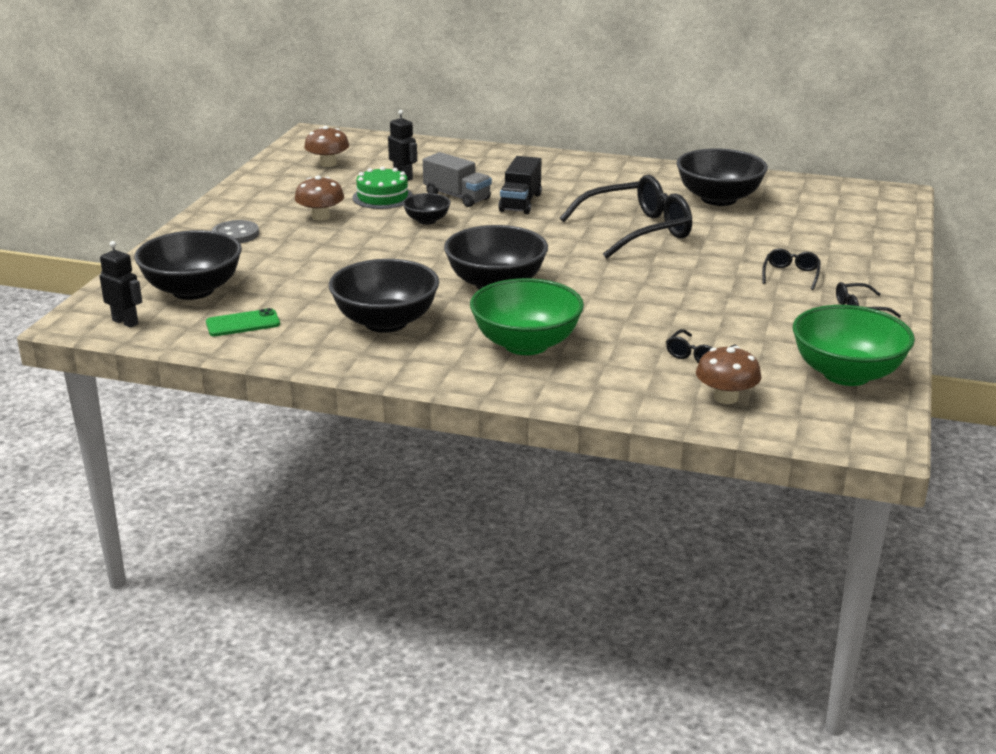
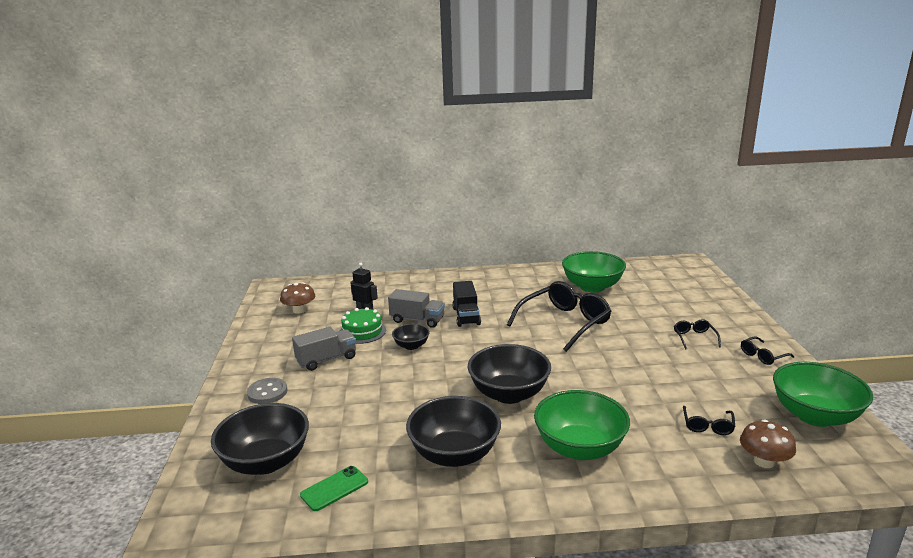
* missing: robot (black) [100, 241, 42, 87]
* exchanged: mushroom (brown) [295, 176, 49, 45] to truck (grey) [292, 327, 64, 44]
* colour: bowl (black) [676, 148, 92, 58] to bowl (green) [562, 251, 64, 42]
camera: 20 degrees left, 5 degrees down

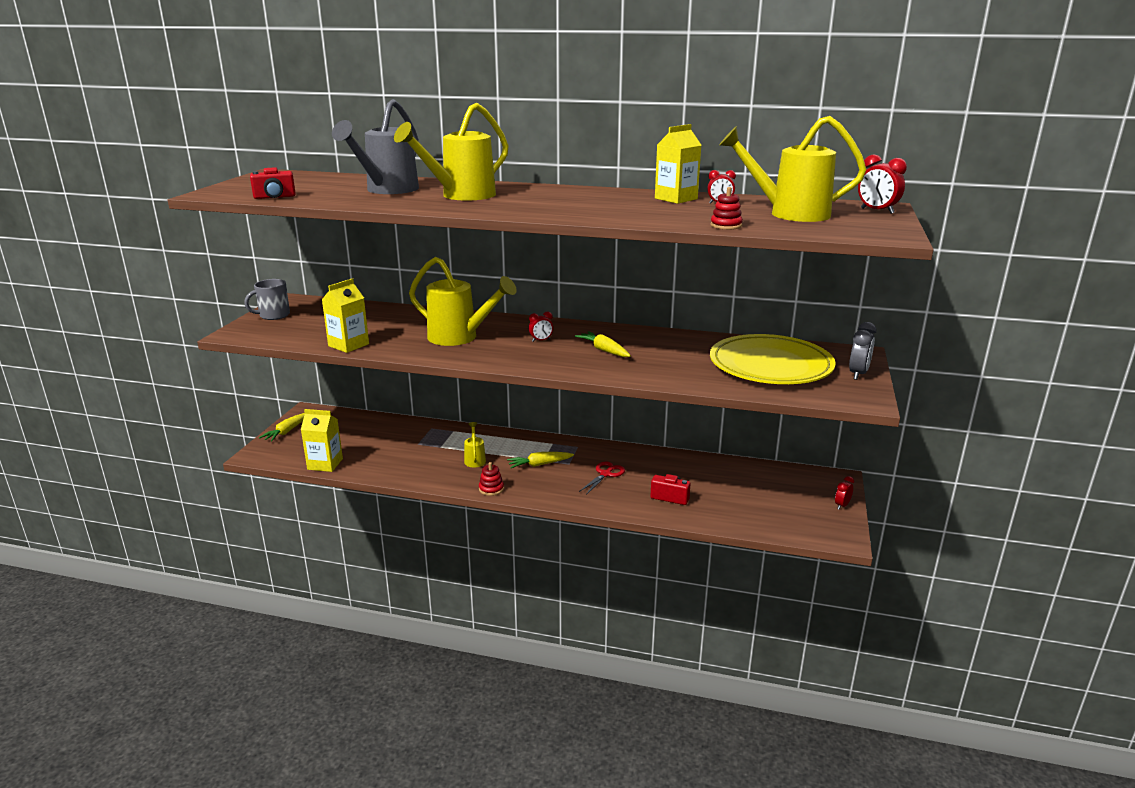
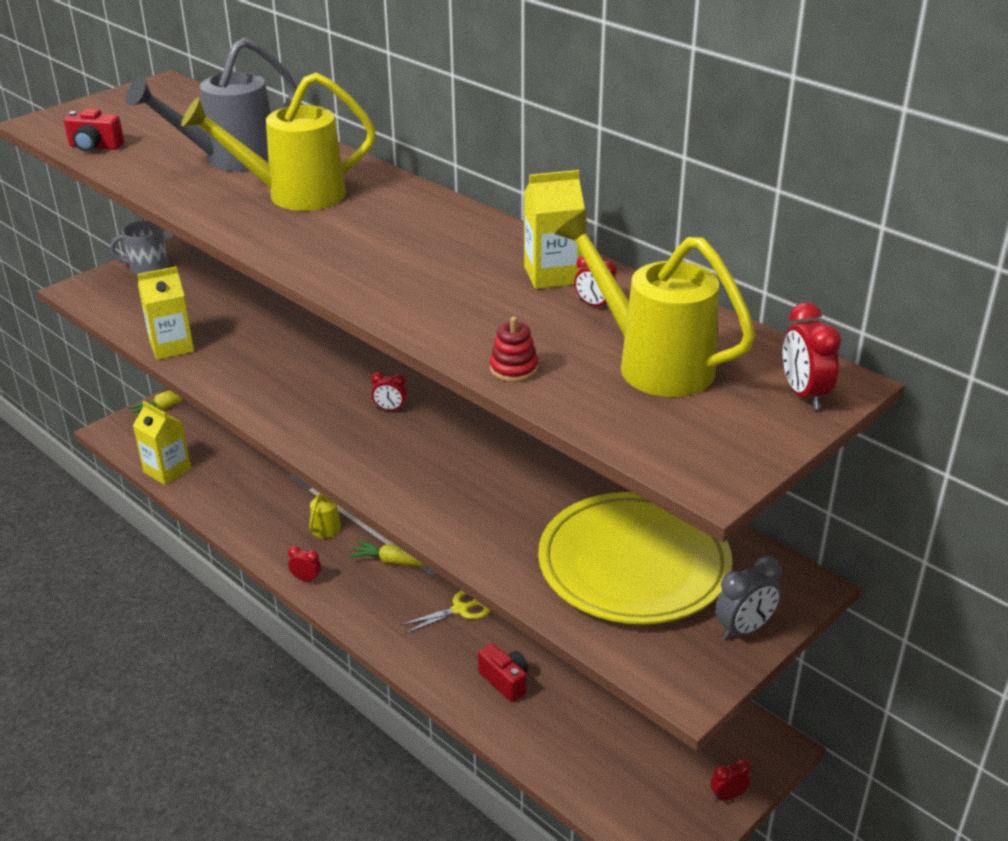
* missing: watering can (yellow) [409, 257, 108, 89]
* missing: carrot (yellow) [575, 331, 56, 26]
* exchanged: stacking toy (red) [479, 462, 25, 34] to clock (red) [288, 546, 33, 36]
* colour: scissors (red) [579, 461, 46, 34] to scissors (yellow) [400, 590, 91, 44]
camera: 30 degrees right, 10 degrees up

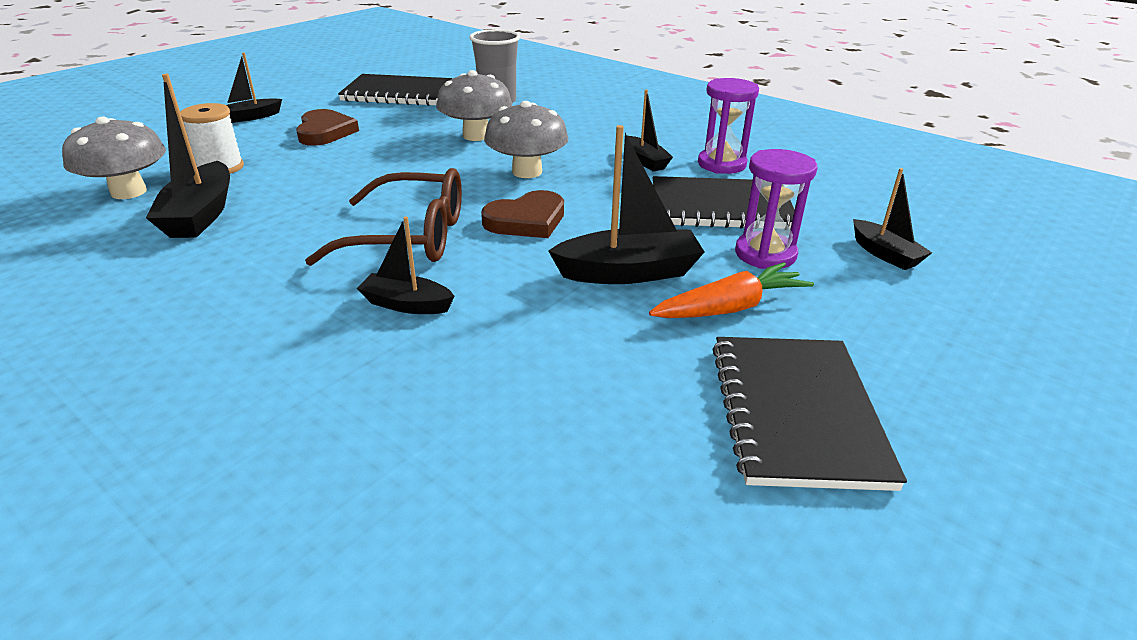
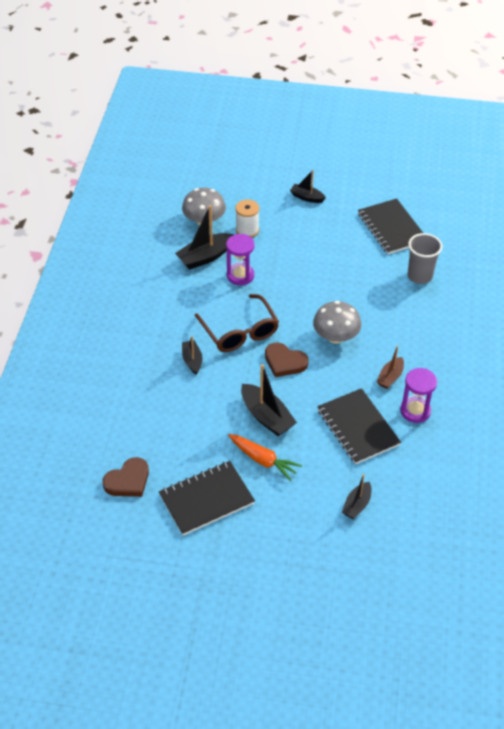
* missing: mushroom (grey) [436, 70, 76, 71]
* relocated: heart (brown) [296, 109, 63, 37] to [103, 457, 46, 40]
* relocated: hourglass (purple) [735, 149, 82, 120] to [226, 234, 28, 51]
* colour: boat (black) [627, 90, 46, 82] to boat (brown) [377, 346, 27, 43]
camera: 60 degrees right, 15 degrees up

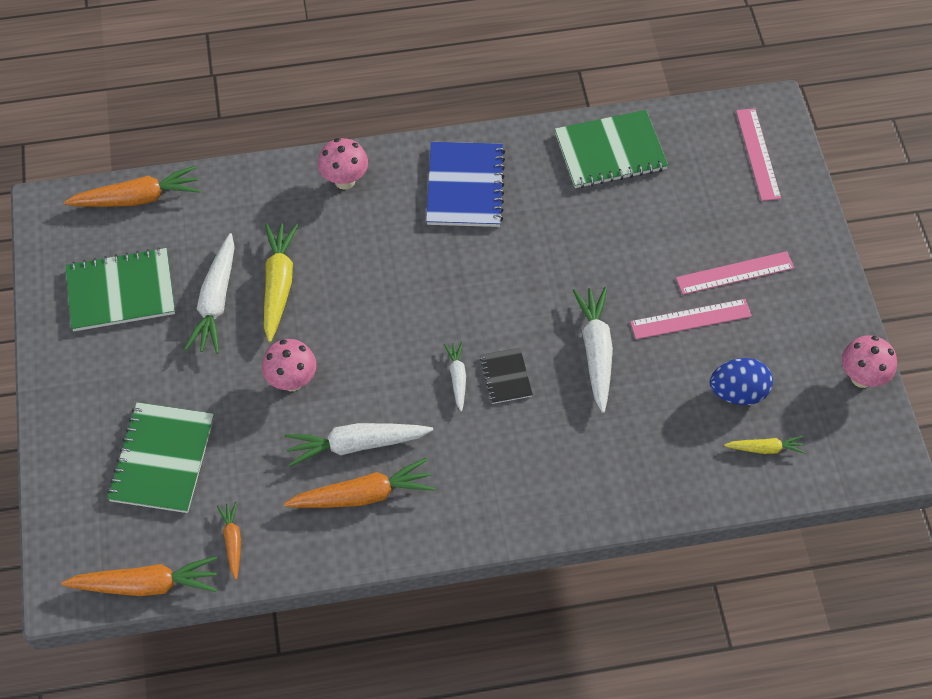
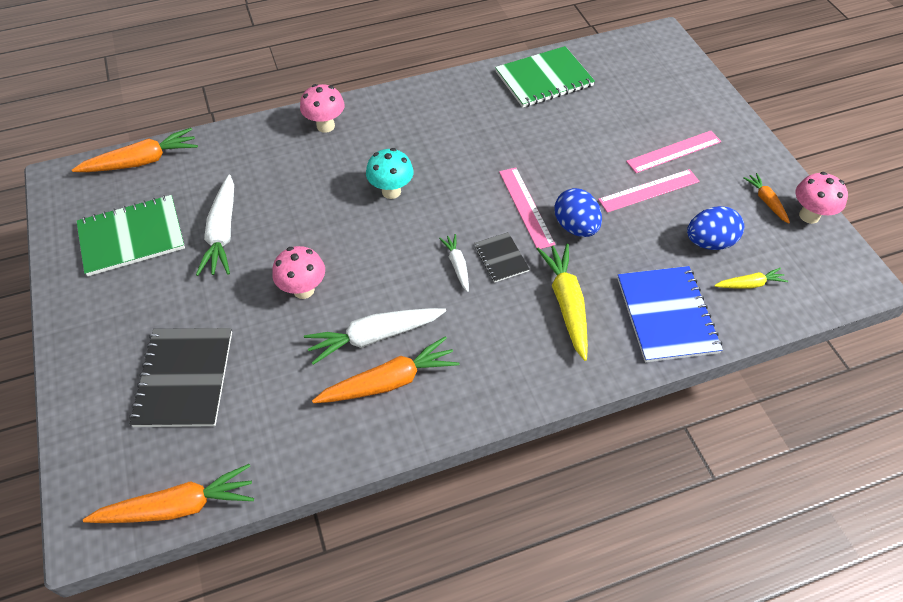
* appeared: mushroom (turquoise) [366, 148, 48, 51]
* relocated: carrot (orange) [217, 502, 24, 78] to [743, 173, 47, 50]
* relocated: carrot (yellow) [264, 223, 35, 119] to [537, 244, 51, 117]
* relocated: notebook (blue) [426, 142, 79, 85] to [617, 266, 106, 97]
* relocated: ruler (pink) [736, 108, 45, 93] to [499, 167, 56, 82]
* exchanged: carrot (white) [573, 287, 40, 126] to egg (blue) [554, 188, 48, 49]
* colour: notebook (green) [107, 402, 107, 111] to notebook (black) [129, 328, 103, 99]
camera: 10 degrees left, 5 degrees down

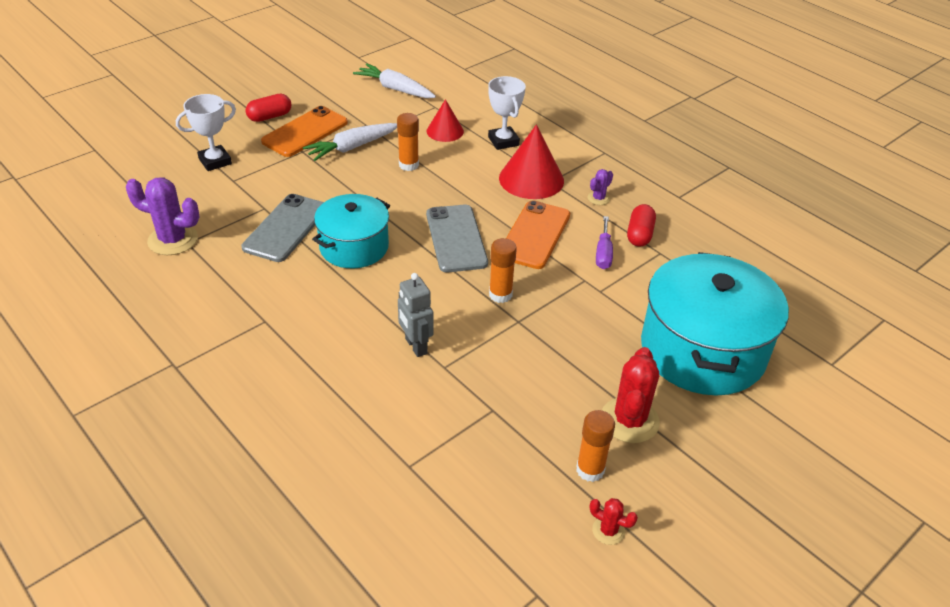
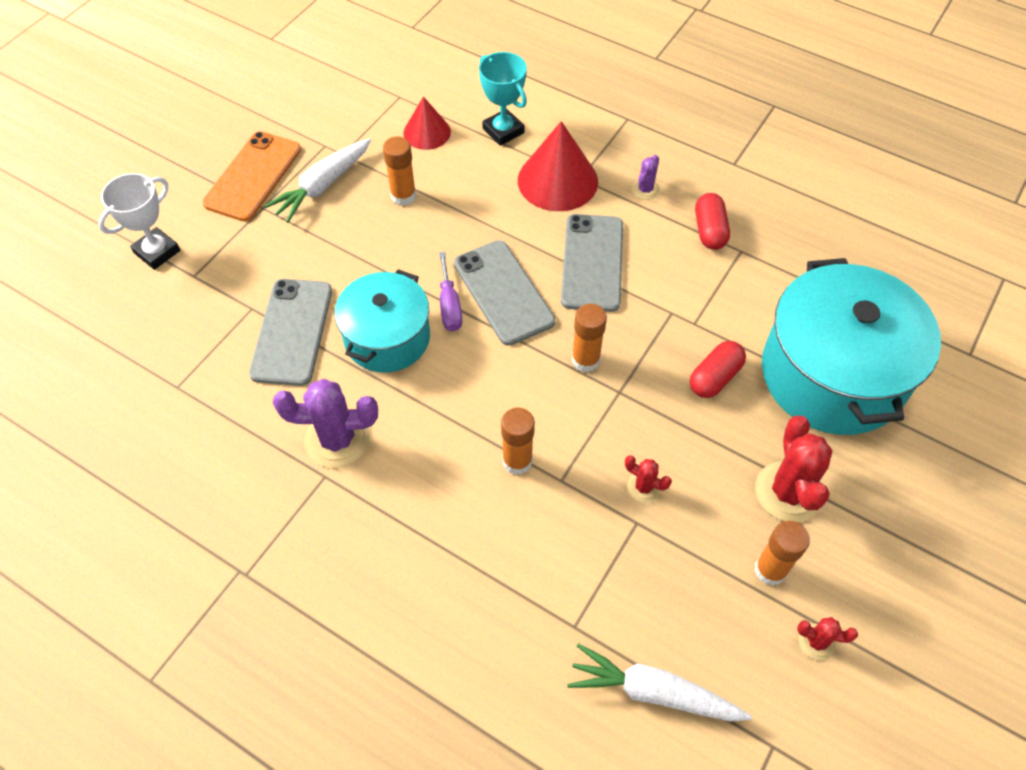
* appeared: cactus (red) [625, 455, 47, 47]
* relocated: cactus (purple) [126, 177, 73, 78] to [273, 379, 105, 89]
* relocated: capsule (red) [246, 94, 45, 28] to [690, 341, 56, 57]
* relocated: carrot (white) [353, 63, 83, 35] to [567, 643, 185, 79]
* relocated: screwdriver (purple) [596, 216, 17, 53] to [439, 252, 23, 79]
* exchanged: robot (grey) [398, 273, 36, 84] to glue stick (orange) [501, 408, 34, 67]
* colour: trophy (white) [488, 76, 38, 74] to trophy (turquoise) [479, 52, 48, 94]
* colour: phone (orange) [506, 200, 64, 69] to phone (grey) [561, 214, 62, 98]
camera: 15 degrees left, 15 degrees up

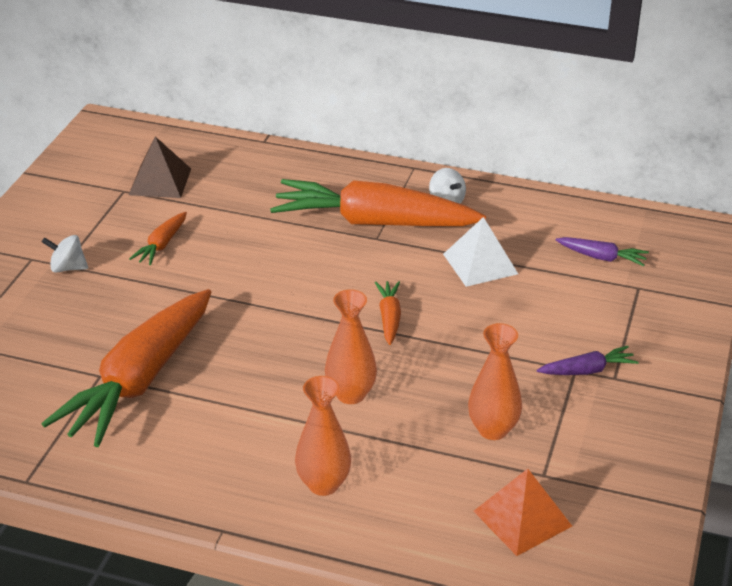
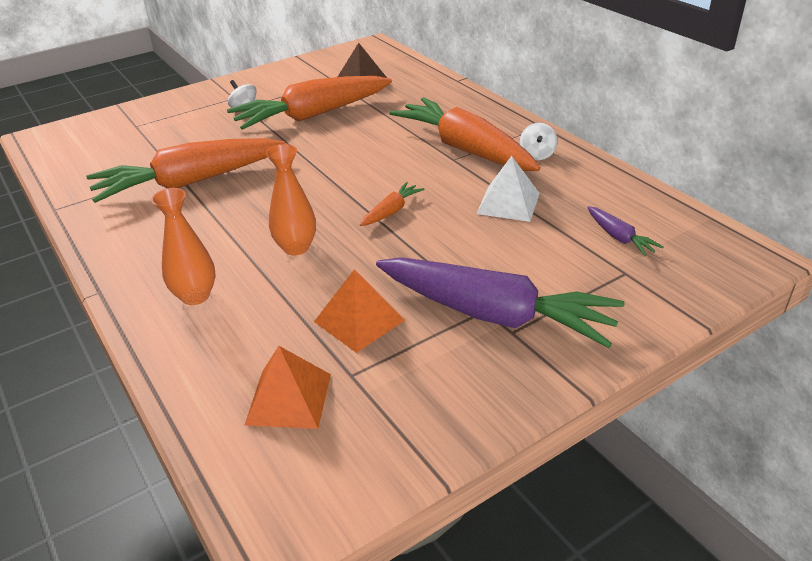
* exchanged: vase (orange) [468, 323, 54, 117] to pyramid (orange) [314, 269, 91, 84]
* size: carrot (orange) [129, 212, 58, 53] = [227, 76, 165, 54] x2.37
* size: carrot (purple) [537, 346, 102, 29] = [376, 257, 249, 91] x2.37
camera: 40 degrees right, 0 degrees up

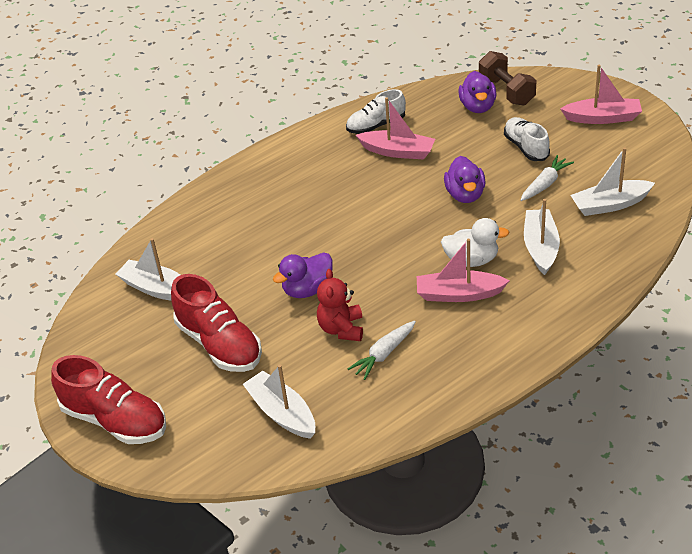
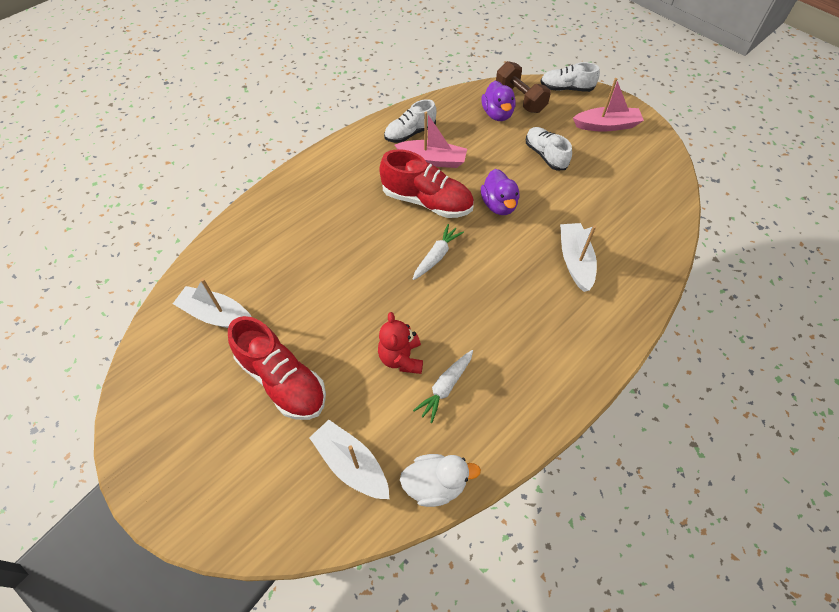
* missing: duck (purple) [273, 252, 60, 46]
* missing: boat (pink) [417, 239, 92, 63]
* missing: boat (white) [570, 147, 85, 69]
* appeared: shoe (white) [540, 62, 60, 30]
* relocated: shoe (red) [51, 355, 115, 89] to [379, 149, 95, 69]
* relocated: duck (white) [441, 218, 68, 49] to [400, 454, 81, 53]
* relocated: carrot (white) [520, 155, 54, 46] to [413, 224, 51, 56]
camera: 10 degrees left, 15 degrees up

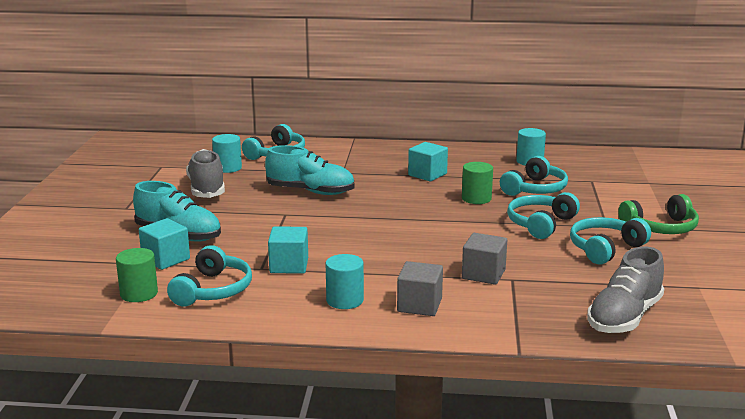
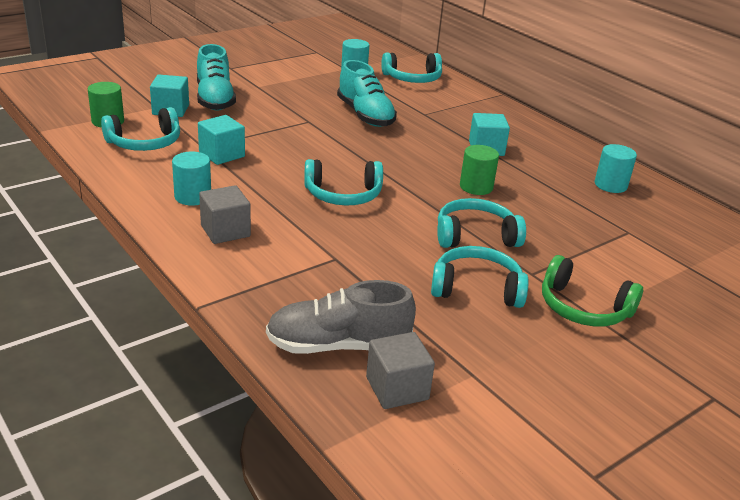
* missing: shoe (grey) [186, 149, 39, 49]
* relocated: cube (grey) [462, 233, 45, 52] to [366, 332, 69, 77]
* relocated: headphones (turquoise) [500, 156, 68, 40] to [304, 159, 79, 46]
camera: 45 degrees right, 10 degrees up

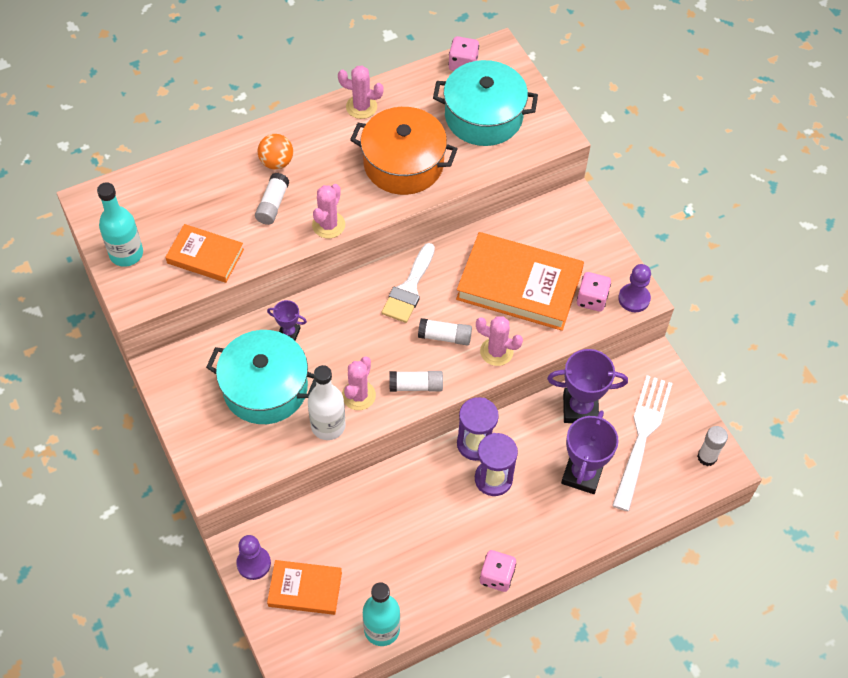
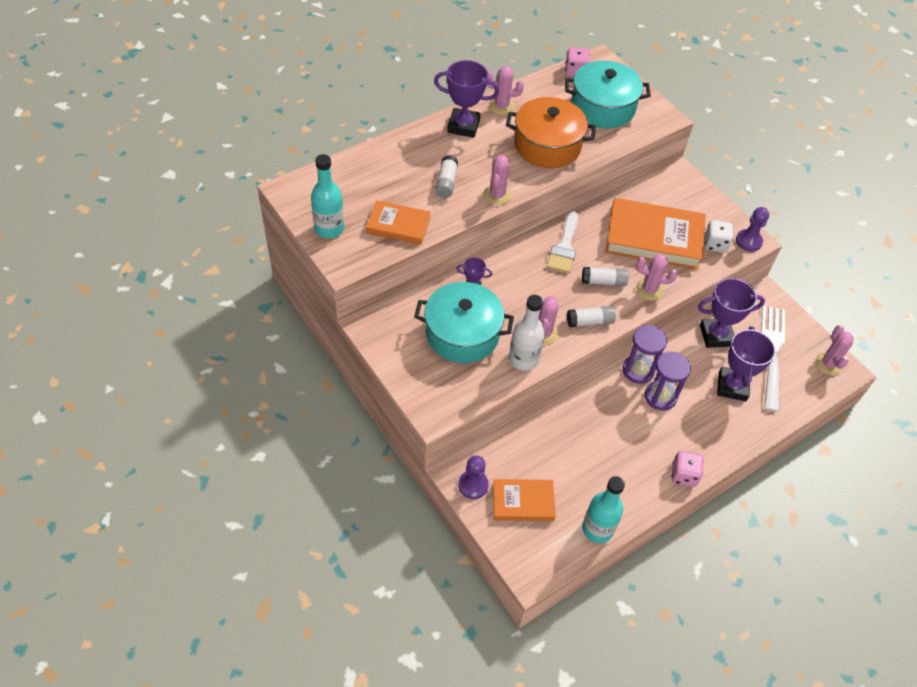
* missing: ball (orange) [258, 134, 35, 36]
* appeared: trophy (purple) [434, 60, 65, 78]
* exchanged: glue stick (white) [697, 426, 31, 40] to cactus (pink) [815, 325, 39, 50]
* colour: dice (pink) [577, 272, 34, 40] to dice (white) [705, 220, 28, 33]
camera: 10 degrees left, 5 degrees down

